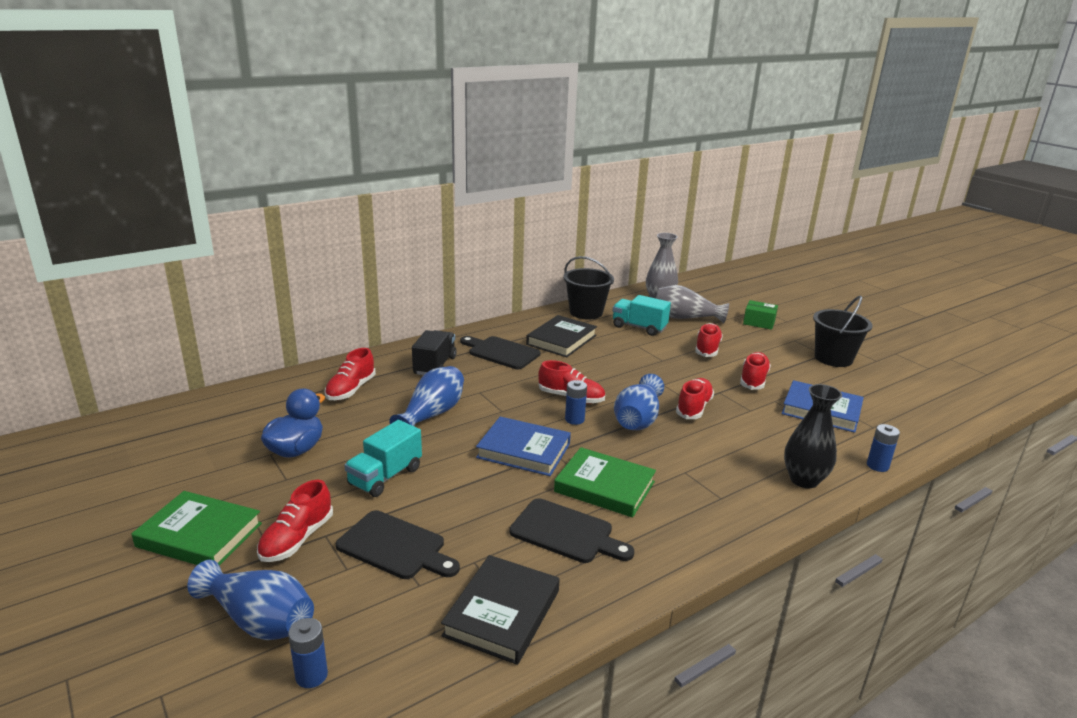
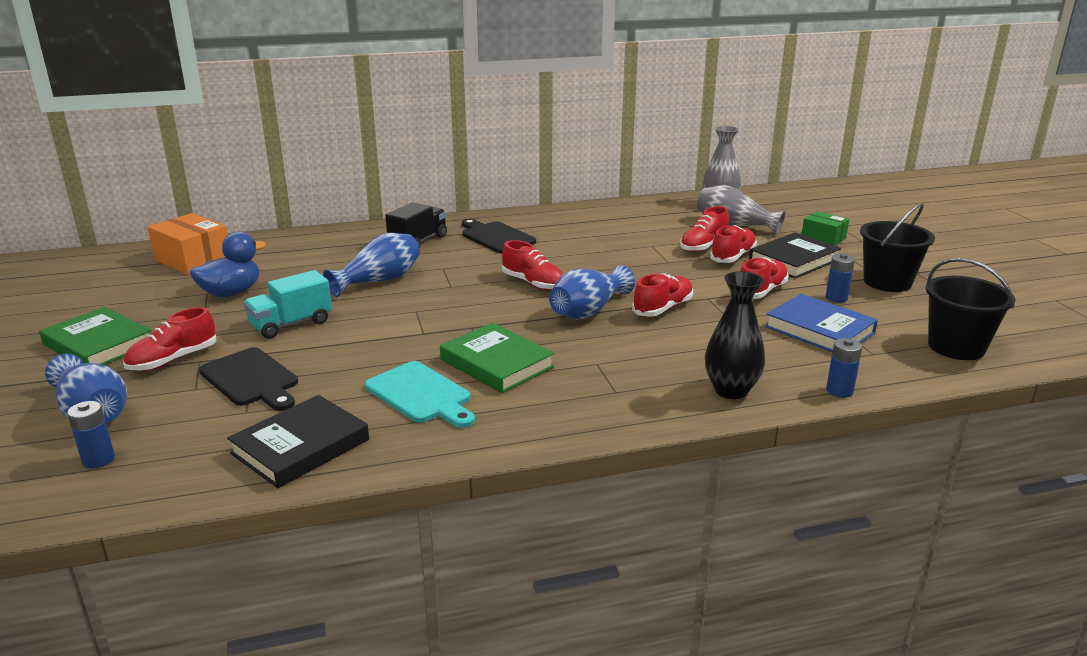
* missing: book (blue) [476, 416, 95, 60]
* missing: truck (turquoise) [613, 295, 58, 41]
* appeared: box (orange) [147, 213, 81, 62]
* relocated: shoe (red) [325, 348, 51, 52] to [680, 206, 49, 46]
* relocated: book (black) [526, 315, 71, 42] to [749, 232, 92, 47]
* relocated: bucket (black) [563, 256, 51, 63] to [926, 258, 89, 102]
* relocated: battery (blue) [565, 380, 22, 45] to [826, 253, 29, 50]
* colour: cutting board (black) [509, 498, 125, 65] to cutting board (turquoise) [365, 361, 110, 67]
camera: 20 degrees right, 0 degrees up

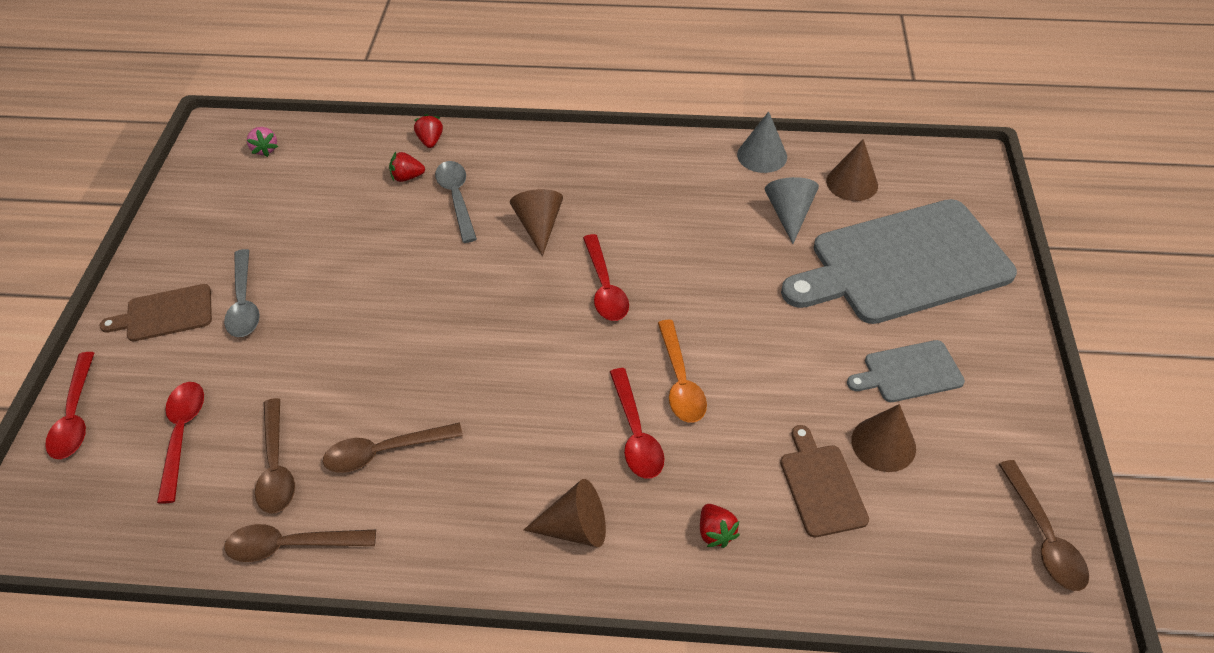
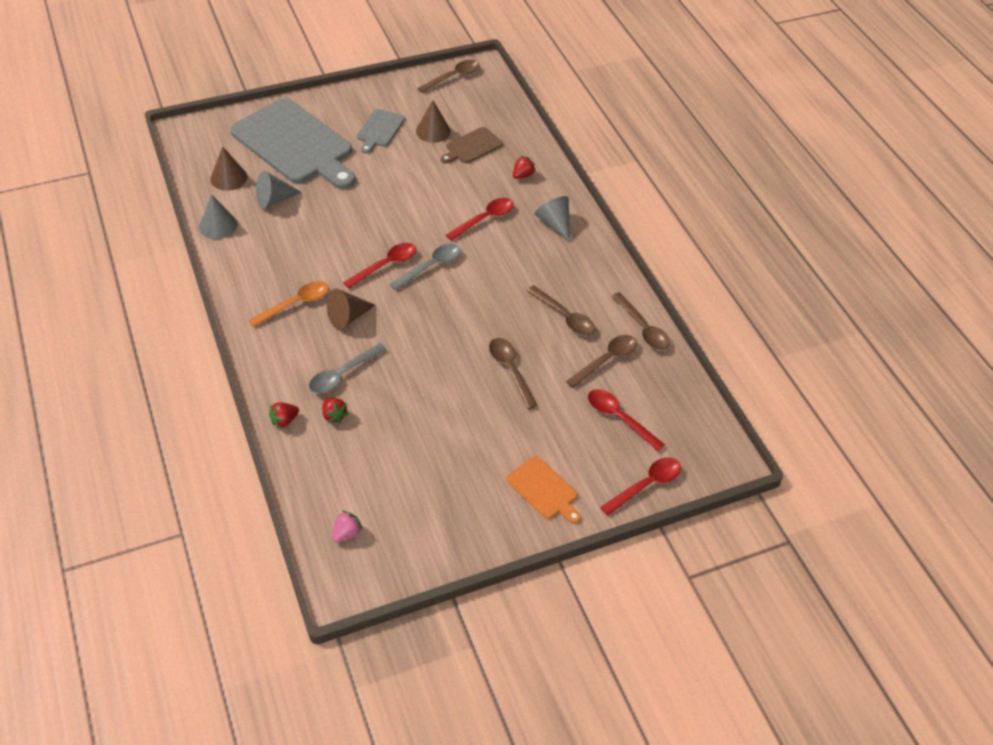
* appeared: spoon (brown) [489, 338, 49, 71]
* relocated: spoon (grey) [224, 249, 36, 88] to [390, 244, 71, 46]
* relocated: spoon (orange) [658, 320, 49, 103] to [248, 281, 81, 46]
* colour: cutting board (brown) [100, 284, 112, 58] to cutting board (orange) [507, 456, 74, 68]
* colour: cone (brown) [524, 479, 82, 68] to cone (grey) [535, 196, 35, 46]
* spun: spoon (red) [157, 382, 47, 122] = [588, 389, 77, 62] 75 degrees clockwise
* spun: cutting board (grey) [847, 340, 118, 62] = [357, 109, 48, 44] 60 degrees clockwise
camera: 120 degrees left, 0 degrees up

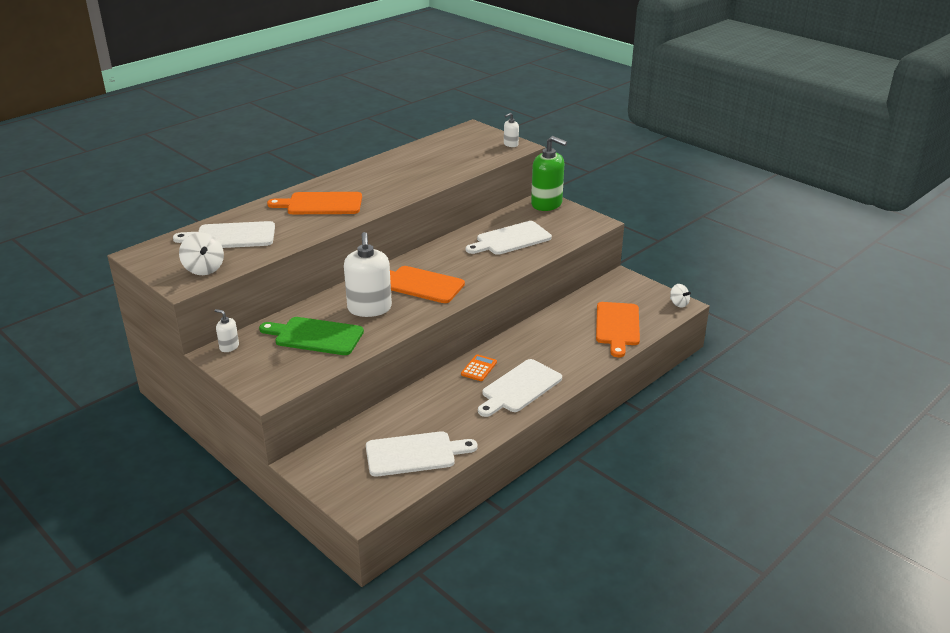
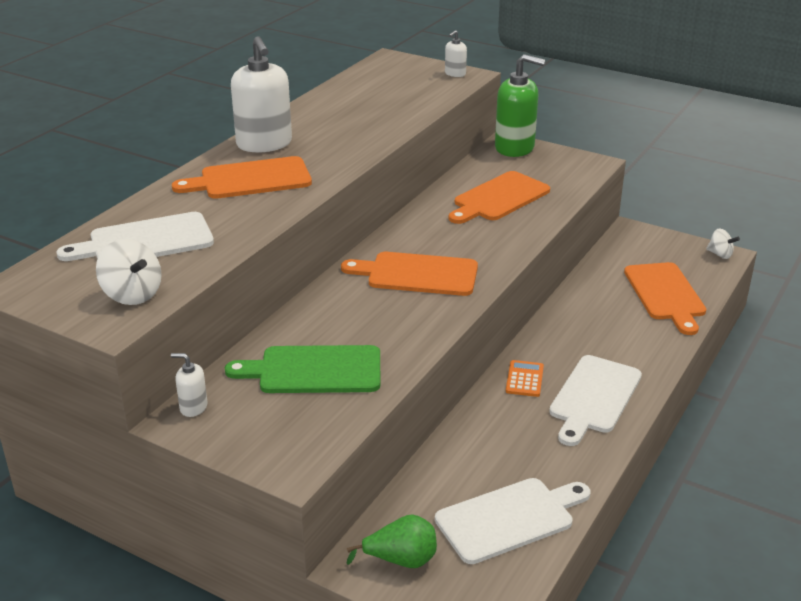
* appeared: pear (green) [346, 514, 91, 54]
* relocated: soap dispenser (white) [344, 232, 48, 85] to [231, 36, 61, 116]
* colour: cutting board (white) [466, 221, 86, 34] to cutting board (orange) [448, 171, 102, 53]
camera: 15 degrees left, 0 degrees up

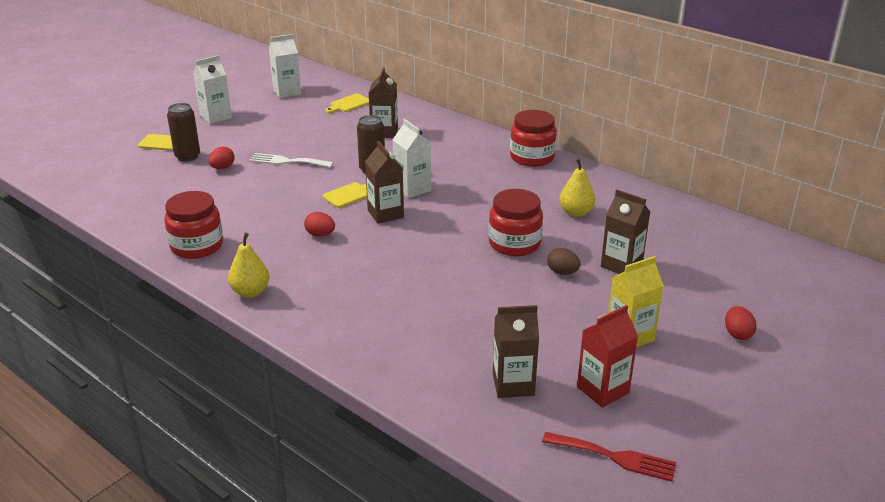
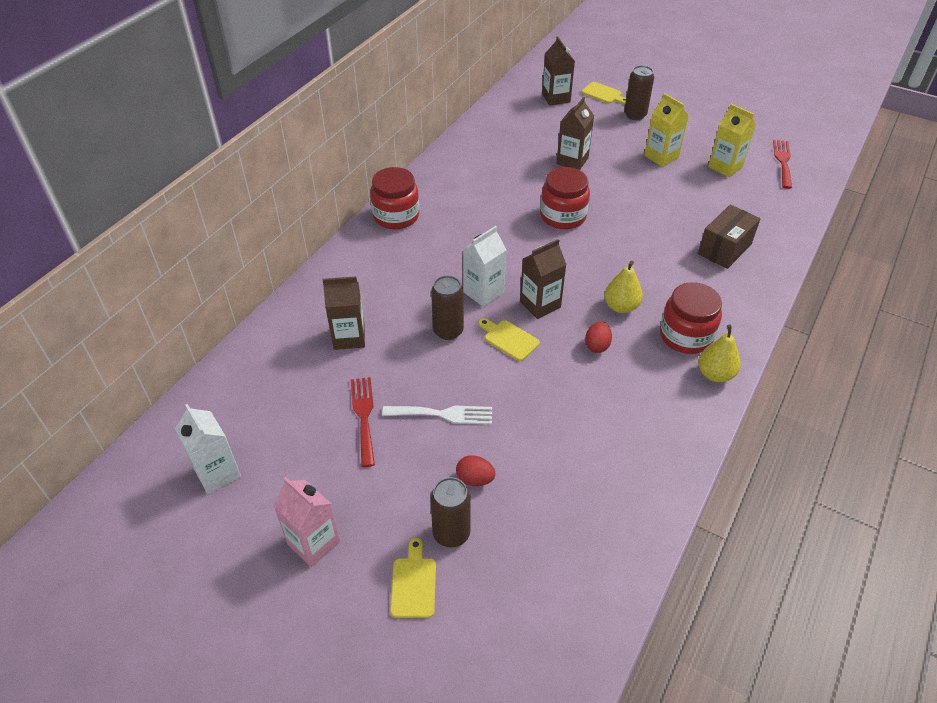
* missing: egg (brown) [547, 248, 33, 27]
* appeared: fork (red) [351, 377, 24, 90]
* appeared: box (brown) [698, 204, 63, 65]
* relocated: jar (red) [164, 191, 59, 68] to [660, 282, 62, 72]
* relocated: cutting board (yellow) [325, 94, 44, 19] to [582, 82, 44, 22]
* relocated: carton (brown) [493, 305, 46, 93] to [542, 36, 33, 70]
* relocated: pear (yellow) [559, 158, 36, 59] to [605, 261, 38, 52]
* exchanged: egg (red) [725, 306, 32, 34] to can (brown) [624, 65, 30, 55]
* colour: carton (white) [193, 55, 39, 69] to carton (pink) [273, 477, 67, 90]
* colour: carton (red) [577, 305, 61, 103] to carton (yellow) [708, 104, 48, 73]
* spun: fork (white) [249, 153, 84, 15] = [382, 406, 110, 19] 90 degrees counterclockwise
camera: 100 degrees left, 15 degrees up

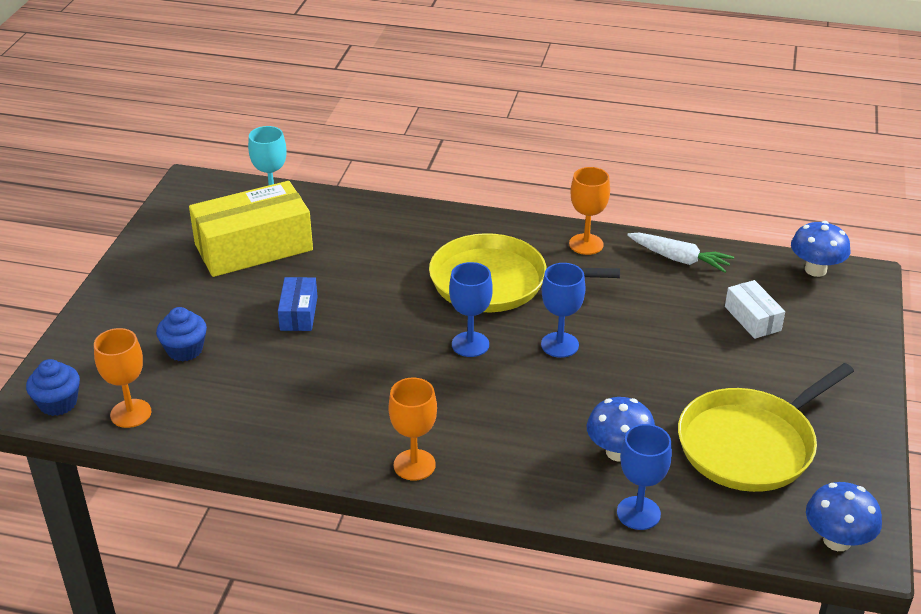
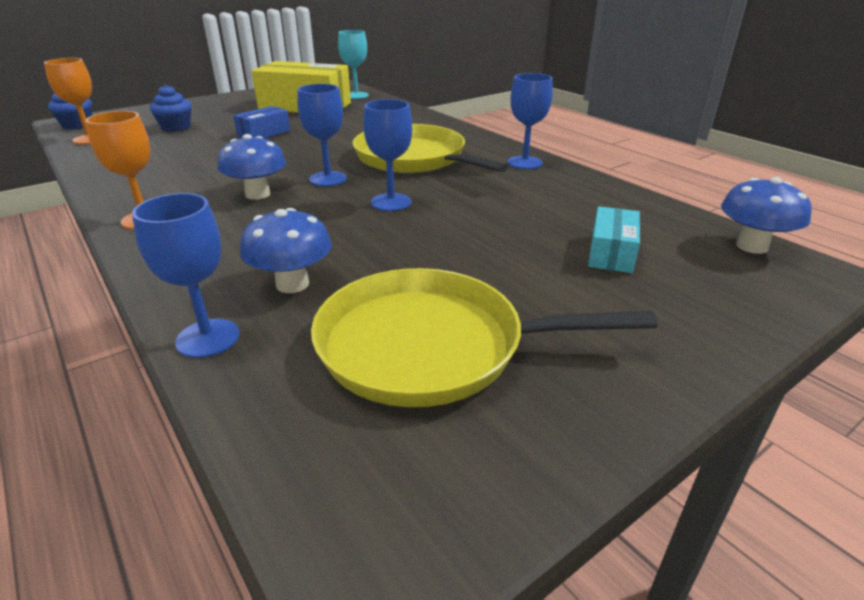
* missing: carrot (white) [627, 233, 107, 40]
* relocated: mushroom (blue) [806, 482, 76, 69] to [218, 134, 68, 66]
* colour: goblet (orange) [569, 167, 41, 88] to goblet (blue) [508, 73, 45, 96]
* colour: box (white) [725, 280, 60, 59] to box (turquoise) [588, 206, 52, 67]
camera: 40 degrees right, 5 degrees down

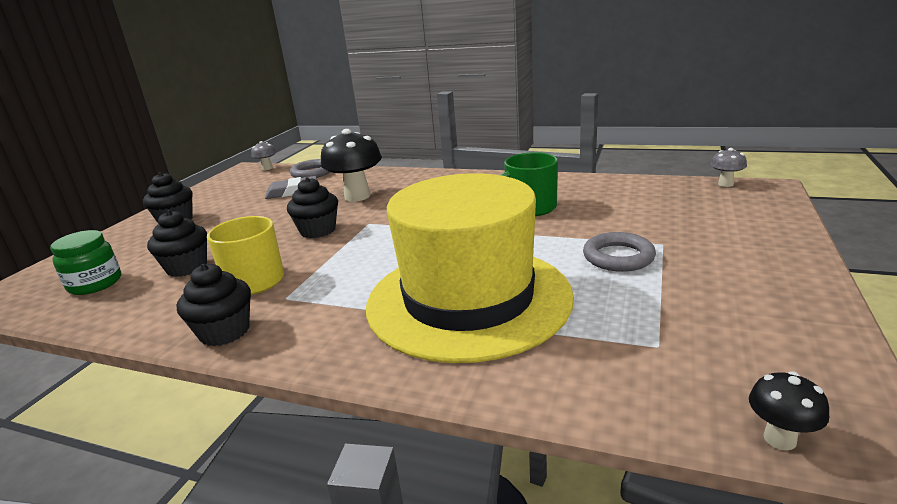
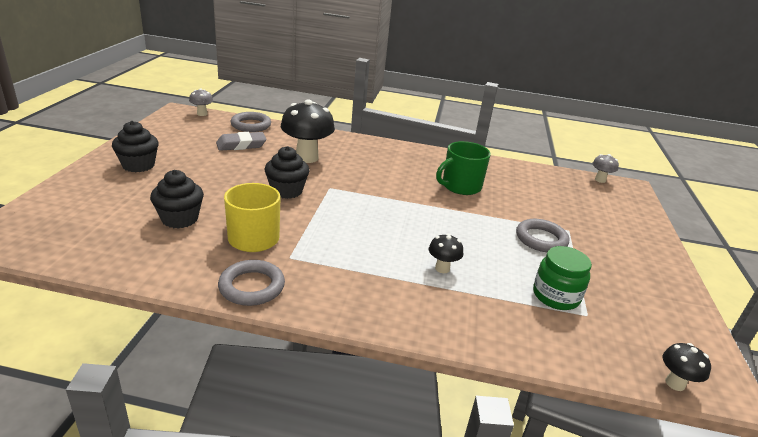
* relocated: jar (green) [50, 230, 71, 65] to [533, 246, 59, 64]
* exchanged: cupcake (black) [177, 264, 74, 82] to ring (grey) [218, 260, 67, 46]
* exchanged: hat (yellow) [366, 173, 208, 190] to mushroom (black) [429, 234, 34, 39]
camera: 15 degrees left, 5 degrees up

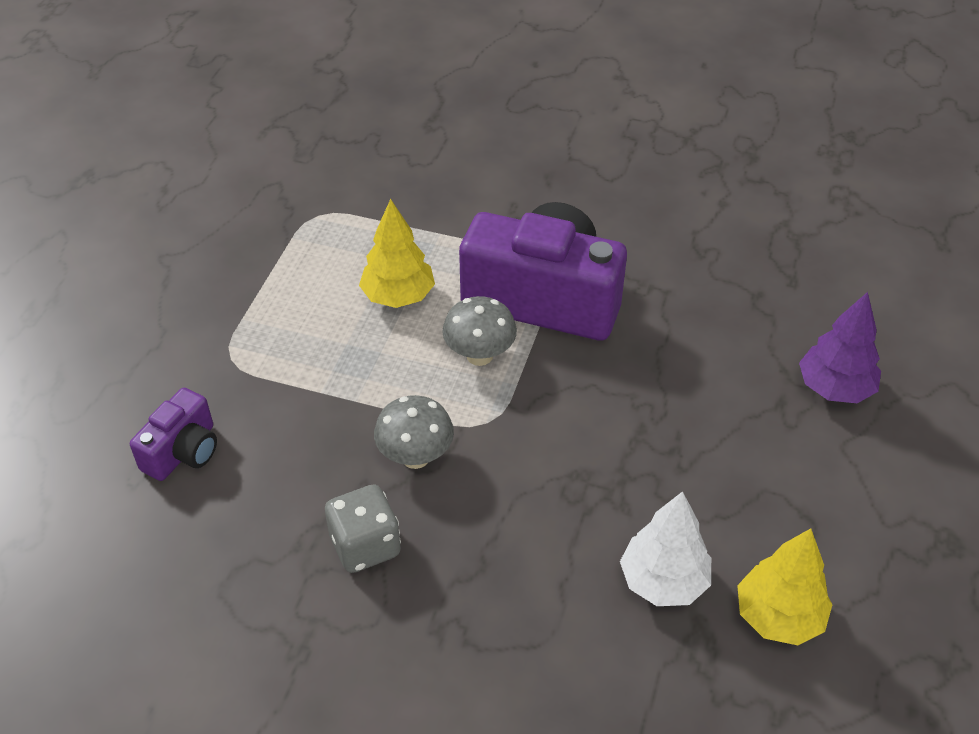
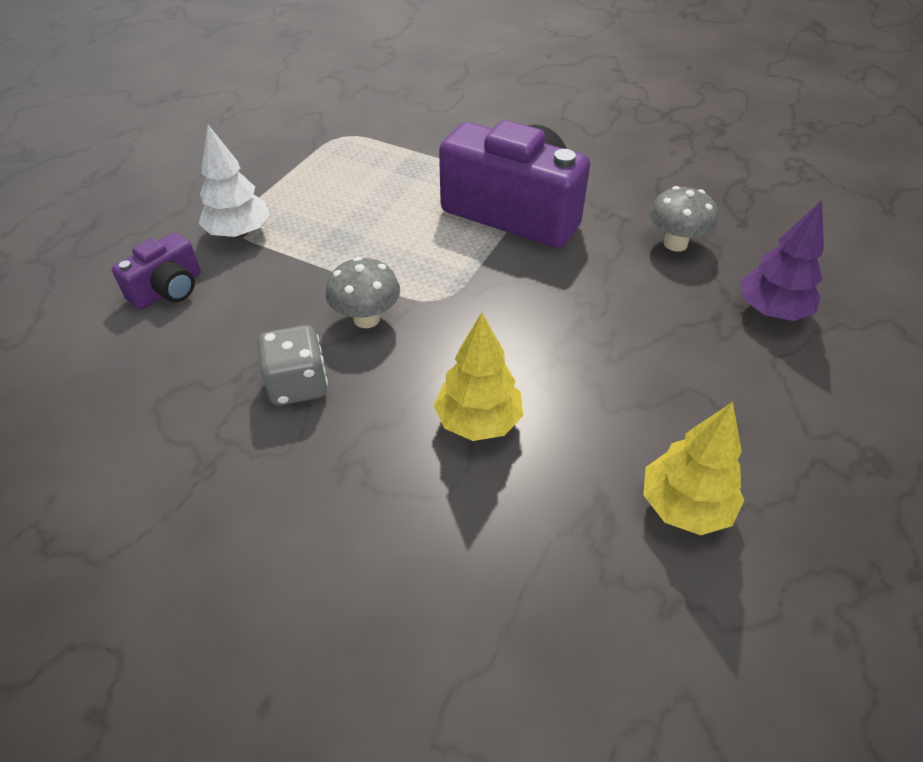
* relocated: tree (yellow) [359, 199, 76, 109] to [433, 313, 90, 128]
* relocated: mushroom (grey) [442, 296, 75, 70] to [649, 186, 69, 66]
* relocated: tree (white) [620, 491, 91, 115] to [198, 125, 72, 113]
camera: 10 degrees right, 0 degrees up

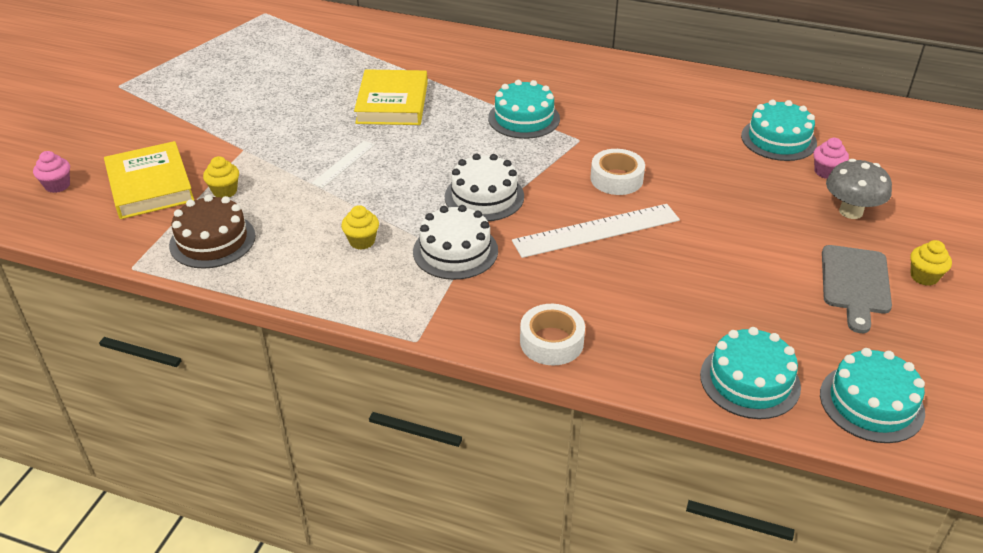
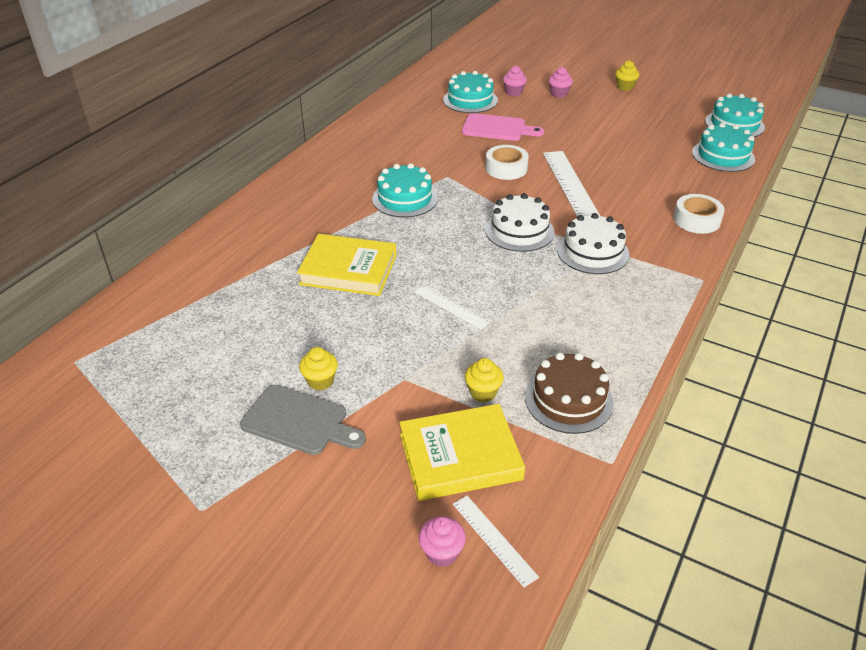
* appeared: ruler (white) [453, 496, 86, 91]
* appeared: cutting board (pink) [462, 113, 82, 28]
* relocated: cupcake (yellow) [341, 205, 38, 45] to [299, 347, 39, 43]
* relocated: cutting board (grey) [822, 245, 70, 88] to [240, 385, 126, 70]
* exchanged: mushroom (grey) [826, 159, 66, 60] to cupcake (pink) [549, 67, 24, 31]
camera: 80 degrees left, 0 degrees up

